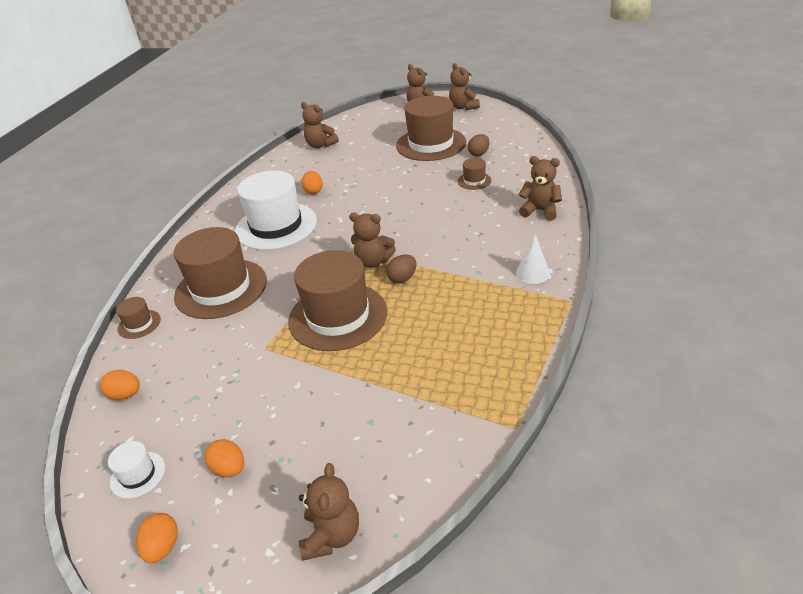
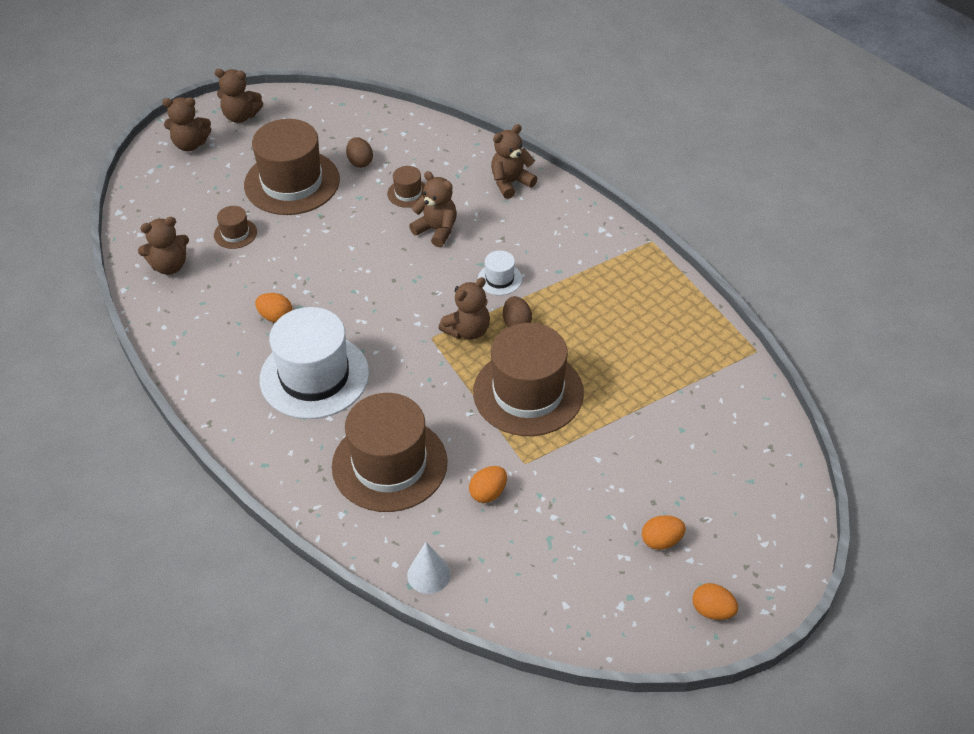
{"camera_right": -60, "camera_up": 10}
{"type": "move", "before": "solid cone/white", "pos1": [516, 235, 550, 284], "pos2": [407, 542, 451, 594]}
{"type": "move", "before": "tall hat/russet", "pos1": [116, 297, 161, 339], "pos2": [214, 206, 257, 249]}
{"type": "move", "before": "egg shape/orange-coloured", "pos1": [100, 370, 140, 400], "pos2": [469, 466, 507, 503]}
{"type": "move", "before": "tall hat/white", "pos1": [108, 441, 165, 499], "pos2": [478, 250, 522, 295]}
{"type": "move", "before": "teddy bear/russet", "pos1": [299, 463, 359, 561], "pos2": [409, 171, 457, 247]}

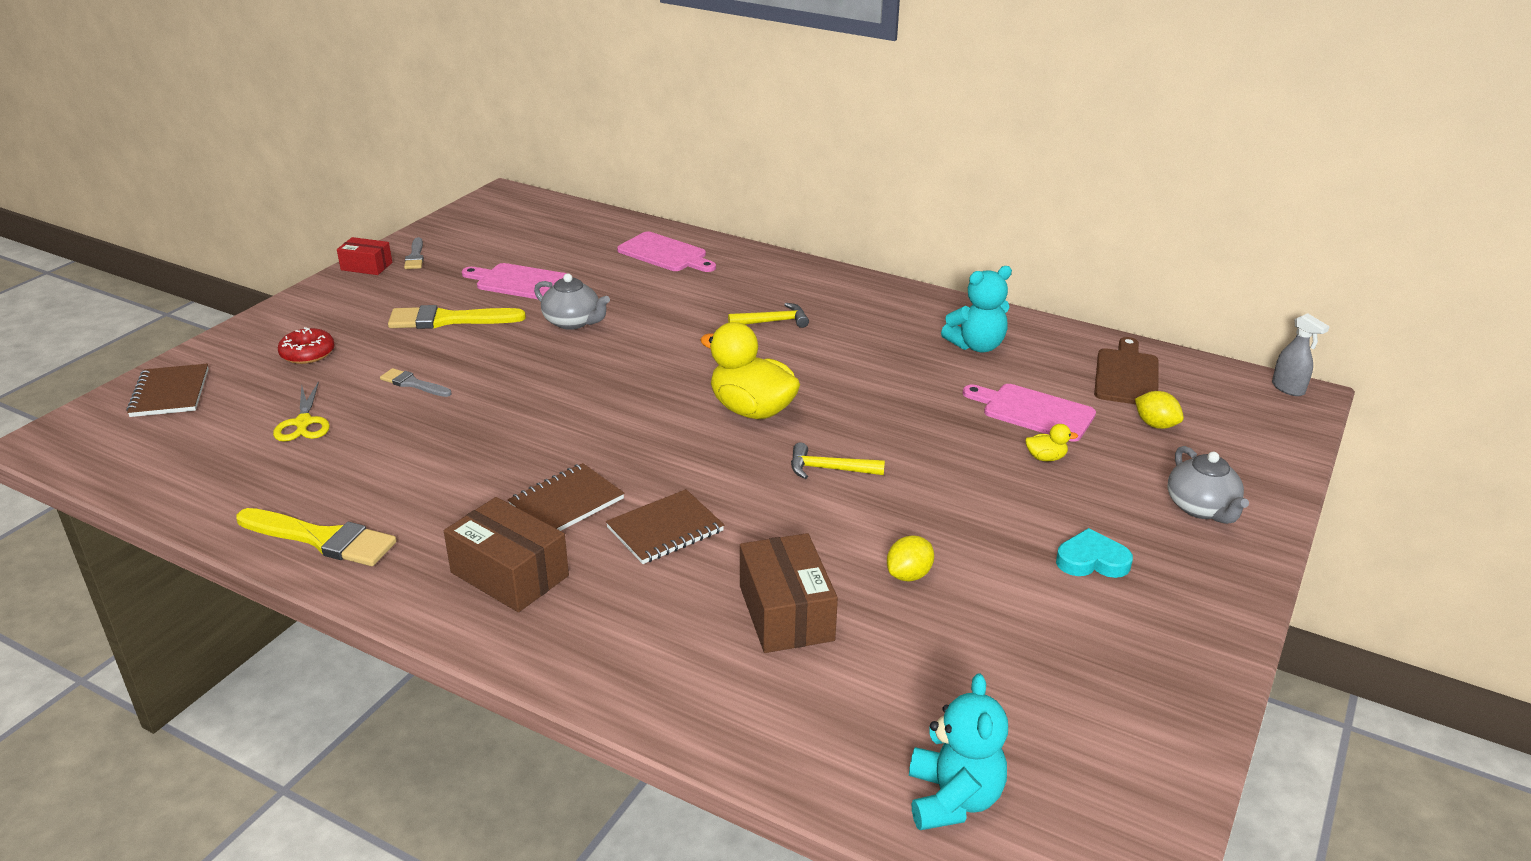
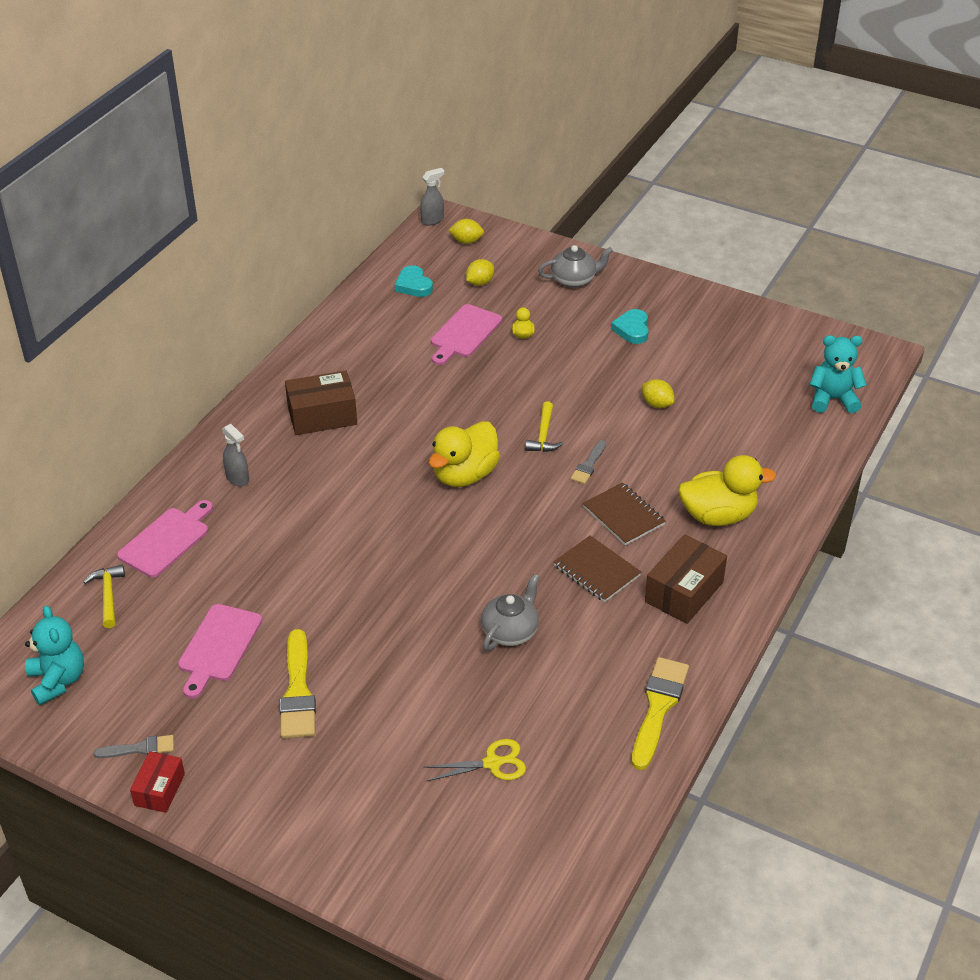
{"camera_right": -90, "camera_up": 10}
{"type": "move", "before": "teddy bear/teal", "pos1": [941, 266, 1012, 353], "pos2": [25, 605, 84, 705]}
{"type": "move", "before": "tea pot/ash-grey", "pos1": [534, 273, 610, 330], "pos2": [481, 574, 539, 651]}
{"type": "move", "before": "carpenter's hammer/bright yellow", "pos1": [728, 303, 809, 328], "pos2": [84, 565, 125, 628]}
{"type": "delete", "before": "doughnut/crimson", "pos1": [278, 327, 335, 364]}
{"type": "replace", "before": "bread board/russet", "after": "heart/teal", "pos1": [1094, 337, 1159, 404], "pos2": [395, 265, 433, 297]}
{"type": "delete", "before": "notepad/russet", "pos1": [126, 364, 209, 417]}
{"type": "move", "before": "paintbrush/ash-grey", "pos1": [380, 368, 451, 397], "pos2": [570, 440, 606, 484]}
{"type": "move", "before": "package/russet", "pos1": [740, 533, 838, 653], "pos2": [285, 371, 357, 435]}
{"type": "insert", "after": "toy lemon/bright yellow", "pos2": [448, 219, 484, 244]}
{"type": "insert", "after": "spray cleaner/ash-grey", "pos2": [222, 424, 249, 486]}
{"type": "insert", "after": "duck/bright yellow", "pos2": [678, 455, 776, 526]}

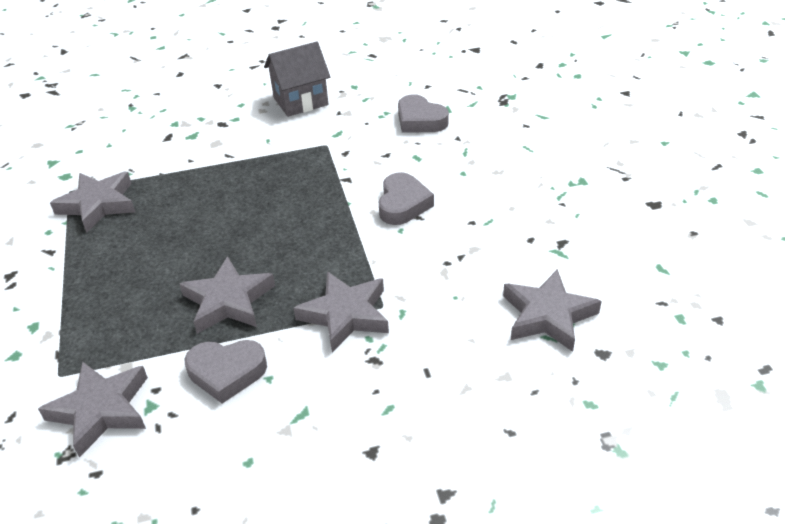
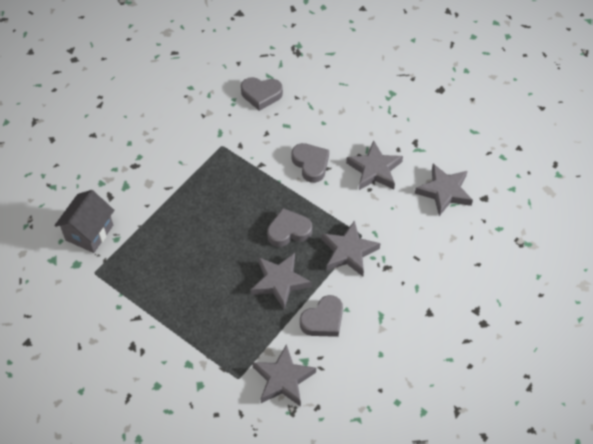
{"camera_right": -40, "camera_up": 15}
{"type": "move", "before": "toy house/ash-grey", "pos1": [264, 41, 330, 117], "pos2": [54, 190, 114, 253]}
{"type": "move", "before": "star/ash-grey", "pos1": [50, 172, 135, 233], "pos2": [346, 140, 403, 190]}
{"type": "insert", "after": "heart/ash-grey", "pos2": [267, 208, 312, 247]}

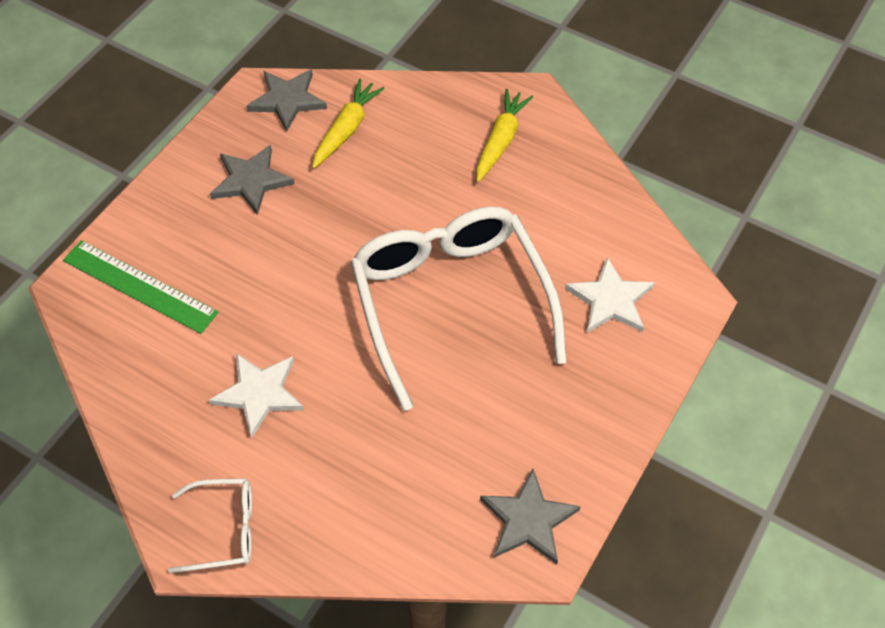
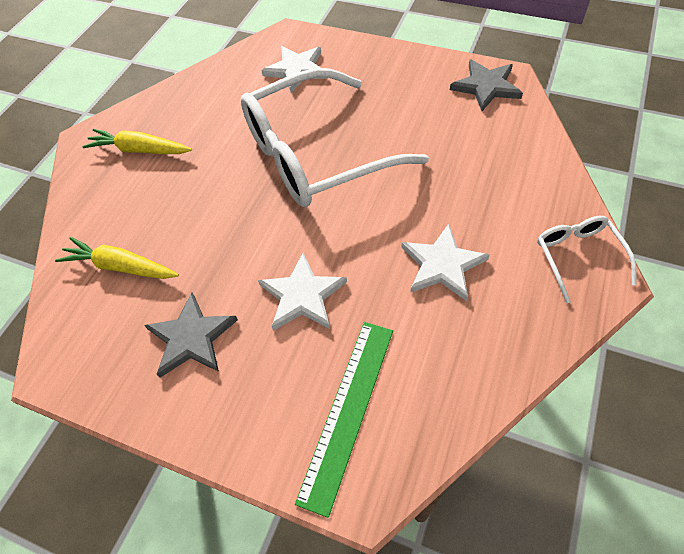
{"camera_right": -95, "camera_up": 0}
{"type": "delete", "before": "star/ash-grey", "pos1": [246, 69, 327, 132]}
{"type": "insert", "after": "star/white", "pos2": [258, 253, 347, 331]}

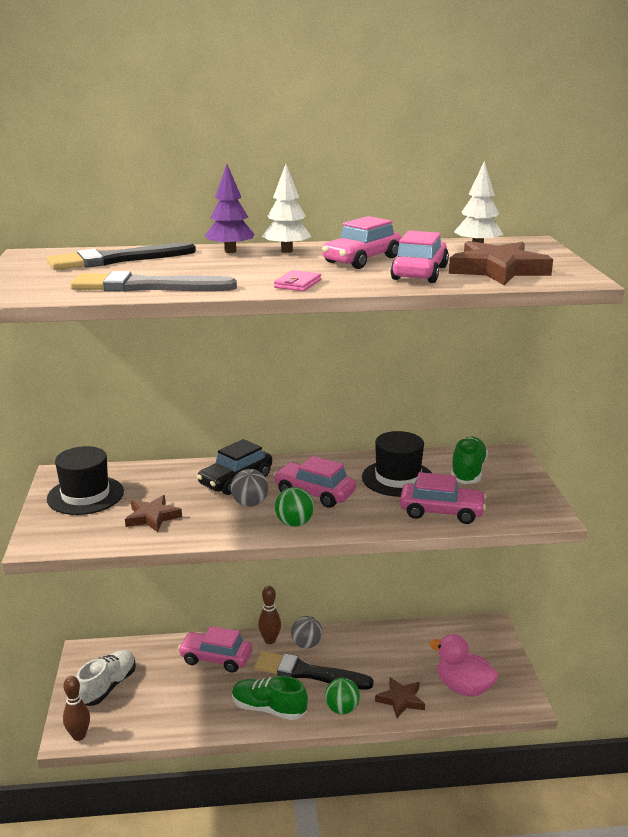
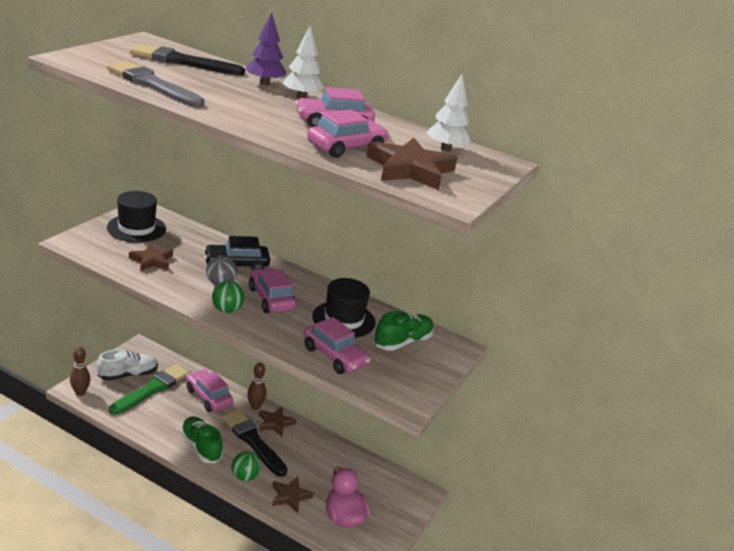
{"camera_right": 30, "camera_up": 5}
{"type": "delete", "before": "billfold/rosy", "pos1": [274, 270, 321, 291]}
{"type": "replace", "before": "ball/ash-grey", "after": "star/russet", "pos1": [291, 616, 322, 648], "pos2": [259, 407, 296, 436]}
{"type": "insert", "after": "paintbrush/green", "pos2": [109, 364, 190, 415]}

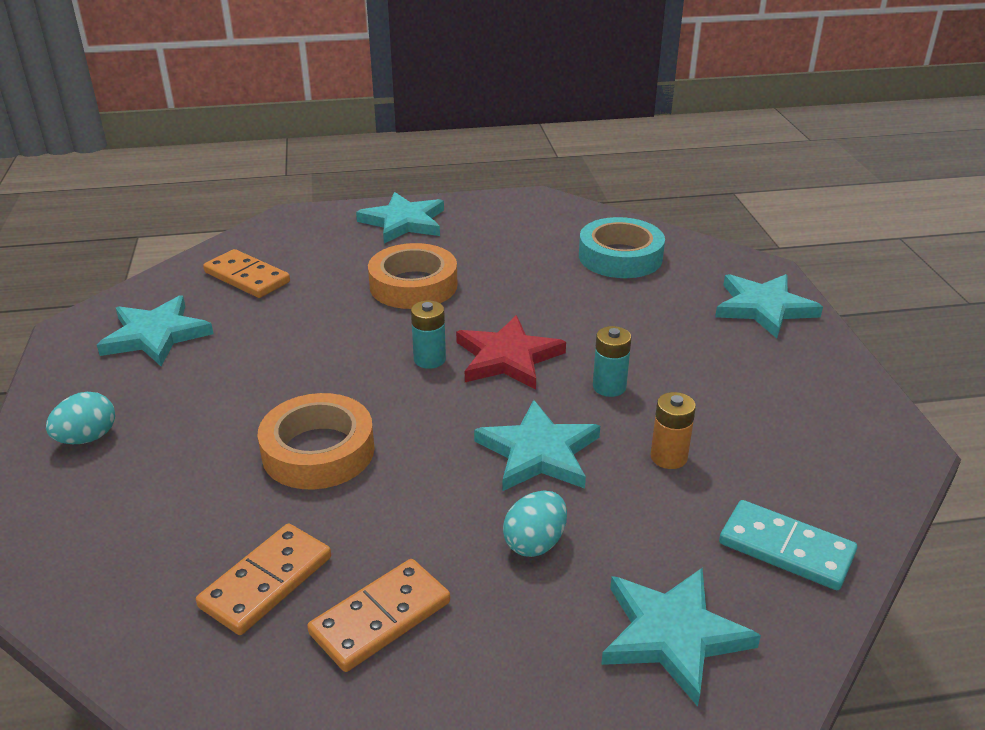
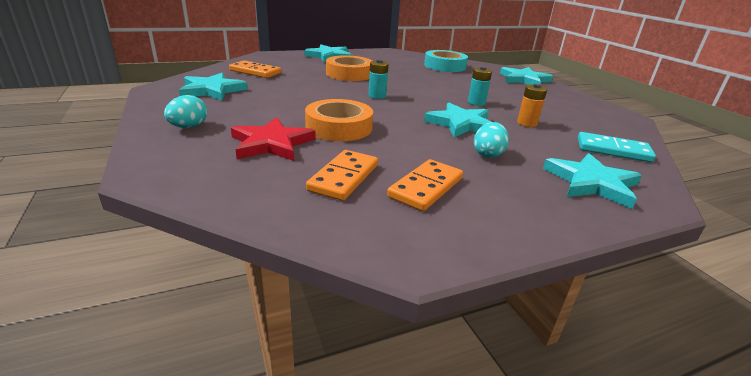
{"camera_right": -15, "camera_up": -5}
{"type": "move", "before": "star/crimson", "pos1": [456, 315, 566, 390], "pos2": [231, 117, 315, 161]}

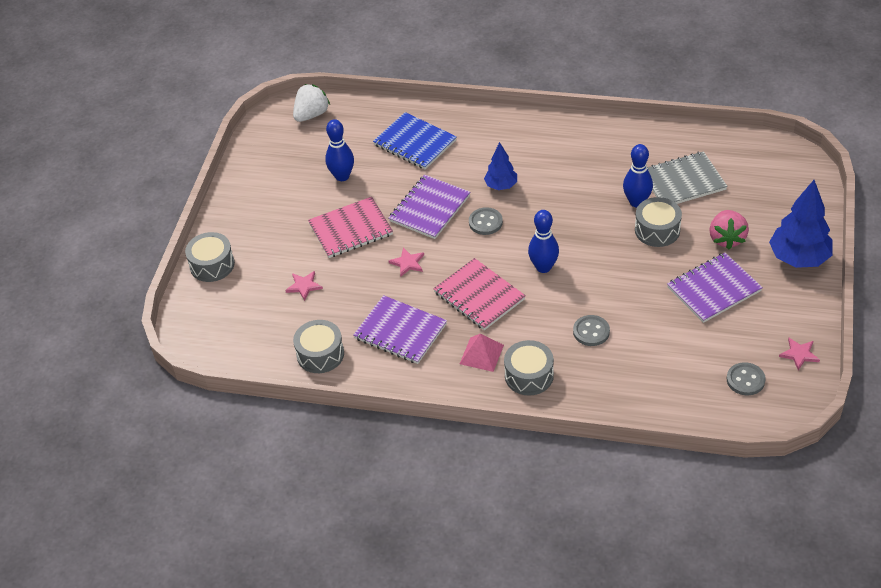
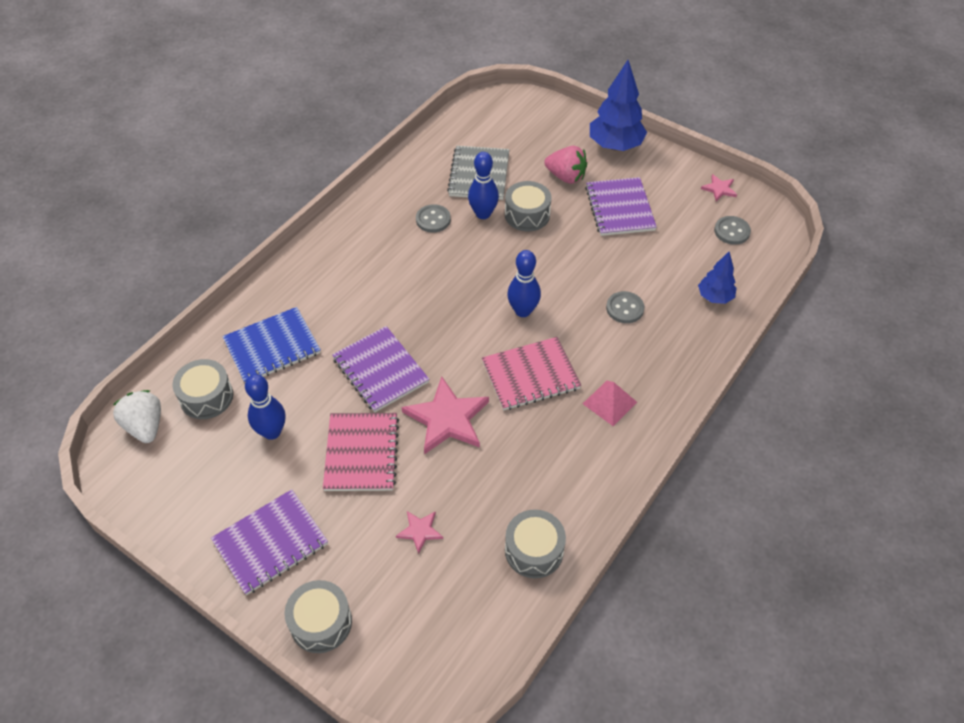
{"camera_right": -70, "camera_up": 5}
{"type": "move", "before": "tree/cobalt", "pos1": [484, 142, 517, 190], "pos2": [698, 252, 736, 304]}
{"type": "move", "before": "button/ash-grey", "pos1": [469, 207, 503, 235], "pos2": [416, 204, 451, 233]}
{"type": "resize", "before": "star/rosy", "pos1": [389, 247, 424, 277], "pos2": [401, 377, 489, 454], "scale": 2.04}
{"type": "move", "before": "notepad/violet", "pos1": [353, 295, 447, 364], "pos2": [211, 489, 328, 595]}
{"type": "move", "before": "drum/ash-grey", "pos1": [504, 340, 554, 396], "pos2": [172, 359, 233, 419]}

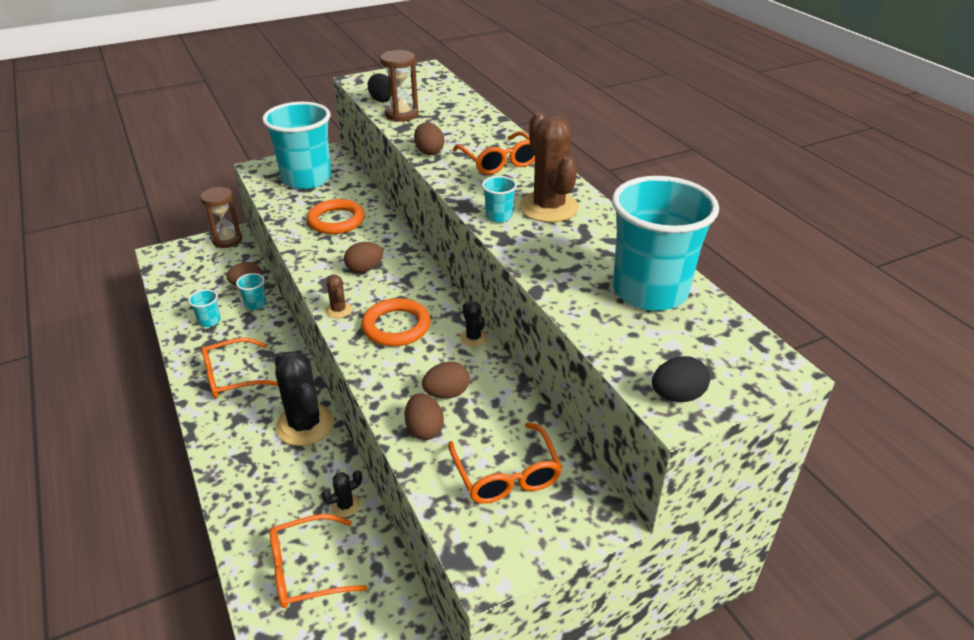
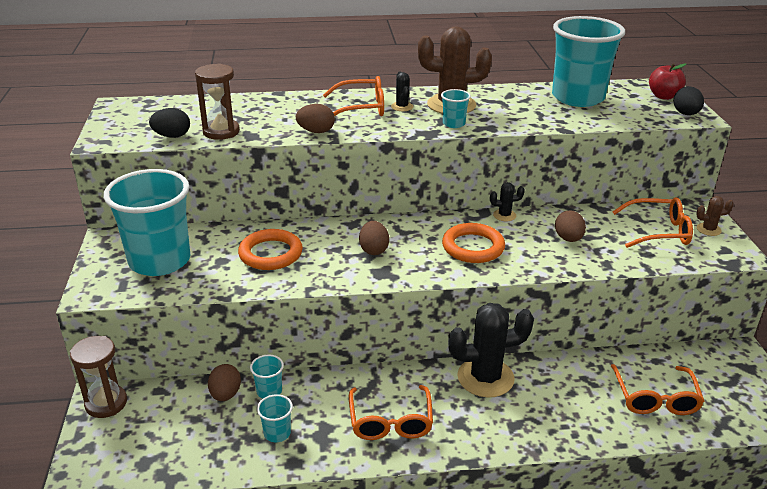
{"camera_right": -70, "camera_up": -5}
{"type": "move", "before": "cactus/russet", "pos1": [325, 275, 352, 318], "pos2": [696, 196, 734, 236]}
{"type": "delete", "before": "egg shape/russet", "pos1": [405, 393, 444, 440]}
{"type": "move", "before": "cactus/black", "pos1": [321, 470, 362, 517], "pos2": [391, 71, 414, 111]}
{"type": "insert", "after": "apple/crimson", "pos2": [649, 63, 686, 100]}

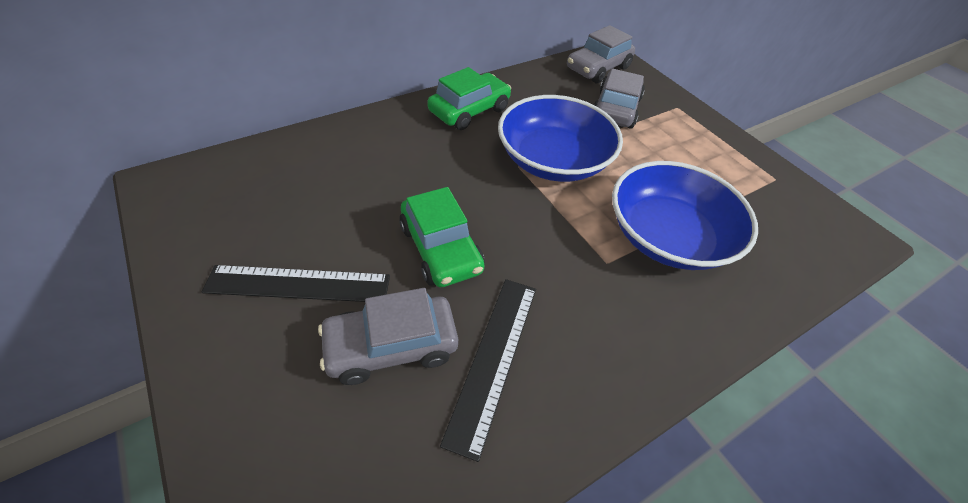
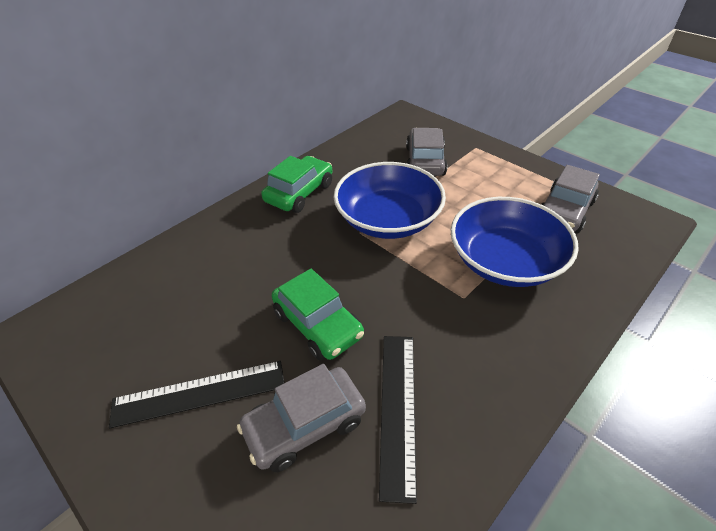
{"camera_right": -10, "camera_up": -5}
{"type": "move", "before": "toy car/ash-grey", "pos1": [567, 25, 635, 83], "pos2": [541, 165, 600, 233]}

